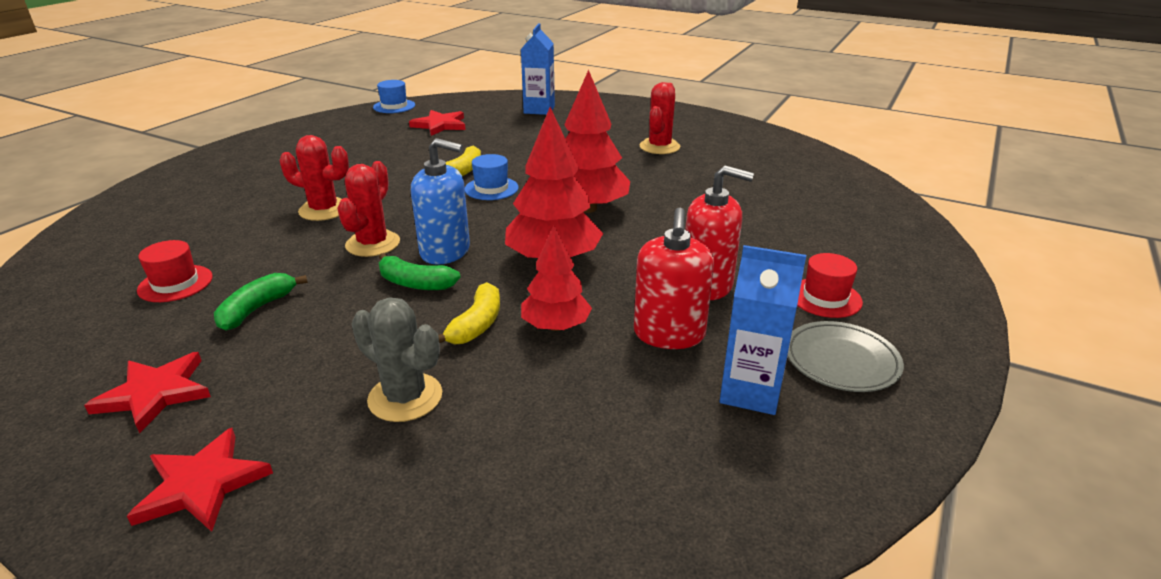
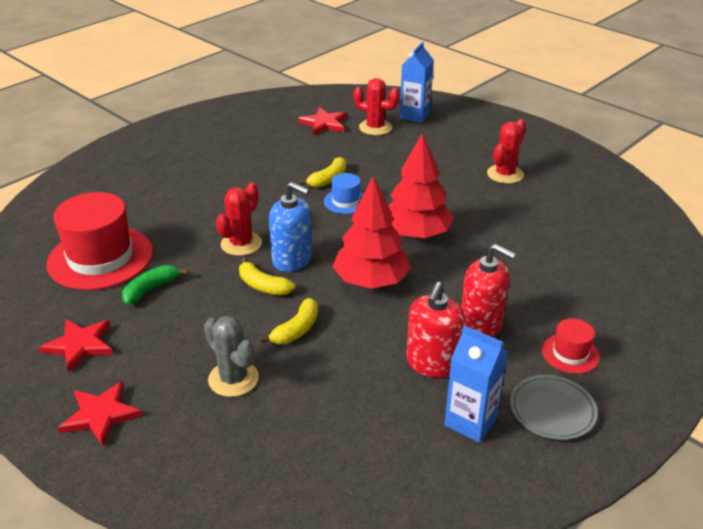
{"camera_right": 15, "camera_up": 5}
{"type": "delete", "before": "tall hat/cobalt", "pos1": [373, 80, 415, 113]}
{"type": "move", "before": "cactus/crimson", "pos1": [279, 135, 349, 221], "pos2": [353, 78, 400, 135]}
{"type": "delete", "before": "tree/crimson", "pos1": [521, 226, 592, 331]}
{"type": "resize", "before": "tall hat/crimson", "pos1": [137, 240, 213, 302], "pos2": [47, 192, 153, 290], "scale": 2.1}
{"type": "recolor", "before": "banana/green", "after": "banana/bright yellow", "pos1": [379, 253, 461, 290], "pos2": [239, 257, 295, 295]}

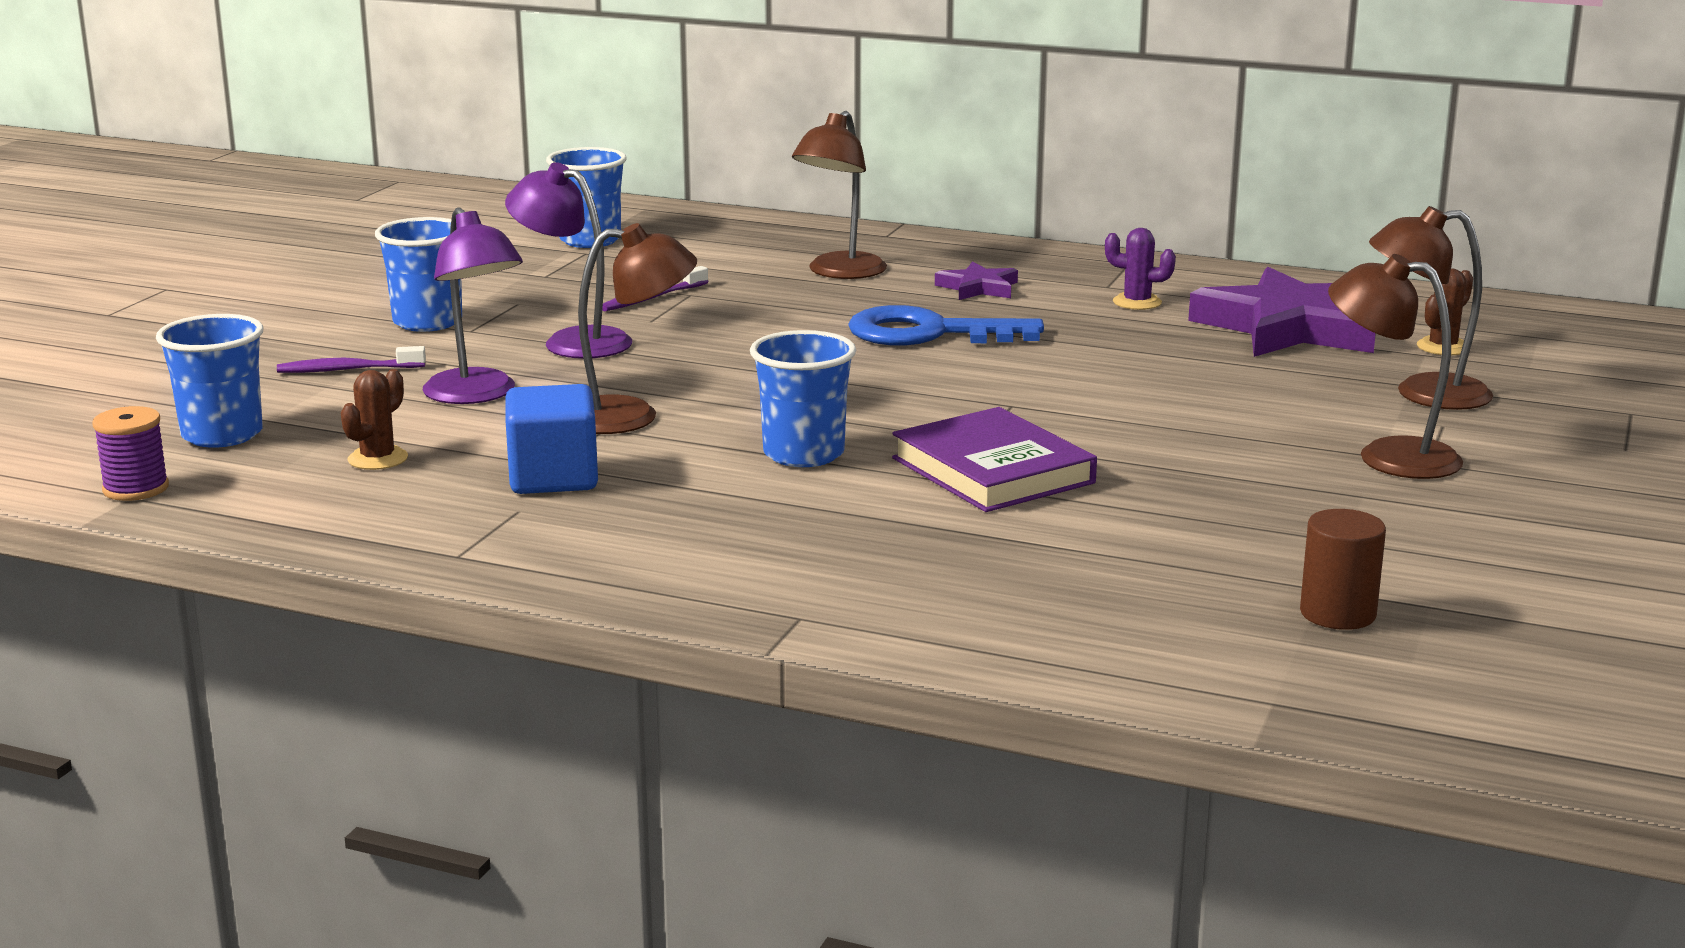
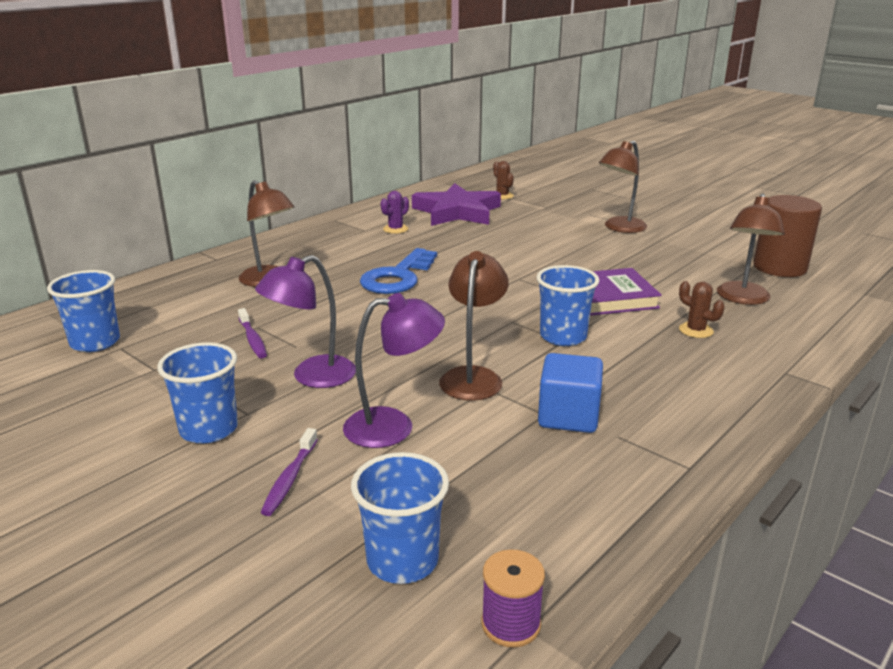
{"camera_right": -70, "camera_up": 5}
{"type": "move", "before": "reading lamp/russet", "pos1": [1369, 206, 1493, 410], "pos2": [717, 193, 785, 305]}
{"type": "delete", "before": "star/violet", "pos1": [935, 261, 1018, 300]}
{"type": "move", "before": "cactus/russet", "pos1": [341, 369, 408, 470], "pos2": [679, 281, 725, 338]}
{"type": "resize", "before": "solid cylinder/russet", "pos1": [1300, 509, 1386, 630], "pos2": [753, 195, 822, 277], "scale": 1.68}

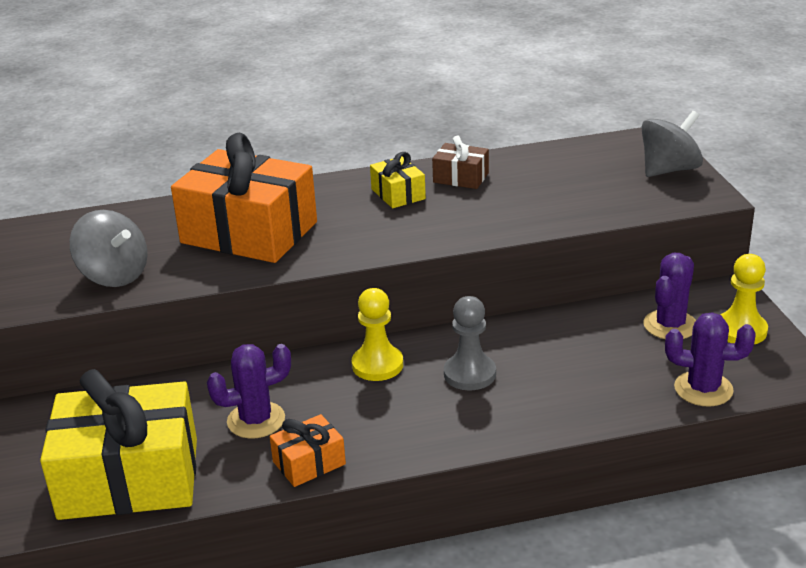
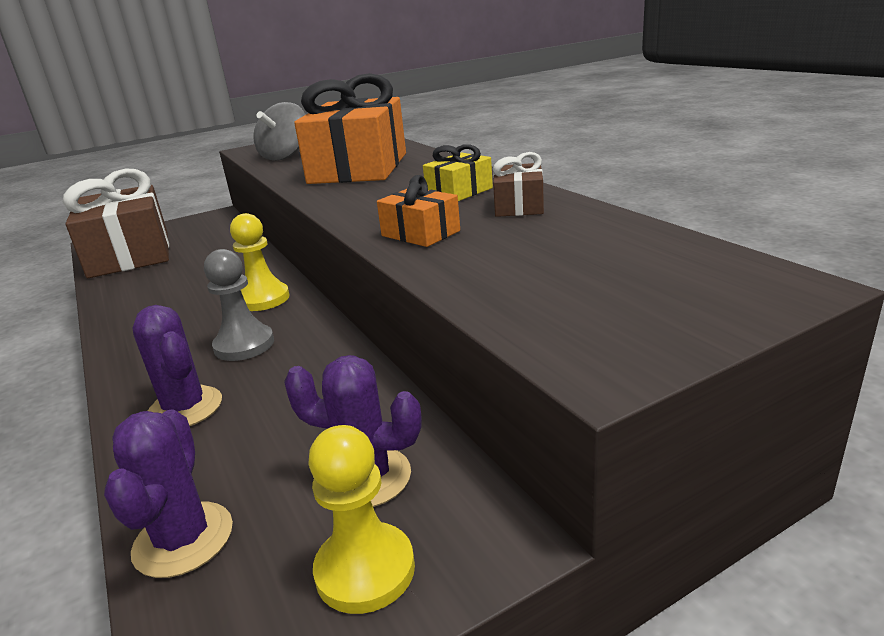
{"camera_right": 75, "camera_up": -5}
{"type": "delete", "before": "spinning top/ash-grey", "pos1": [642, 111, 703, 177]}
{"type": "move", "before": "cactus/violet", "pos1": [207, 344, 291, 439], "pos2": [133, 305, 222, 426]}
{"type": "recolor", "before": "gift/bright yellow", "after": "gift/russet", "pos1": [40, 369, 197, 520], "pos2": [63, 168, 169, 278]}
{"type": "move", "before": "gift/orange-coloured", "pos1": [270, 414, 346, 487], "pos2": [377, 175, 460, 247]}

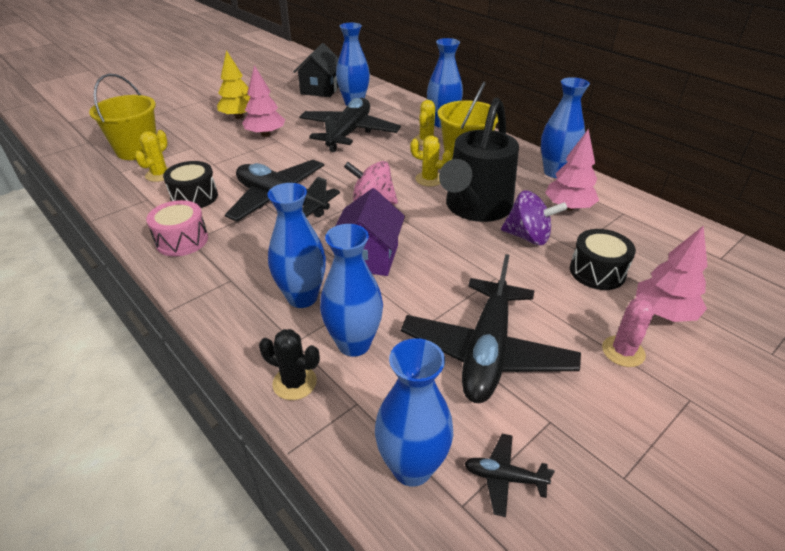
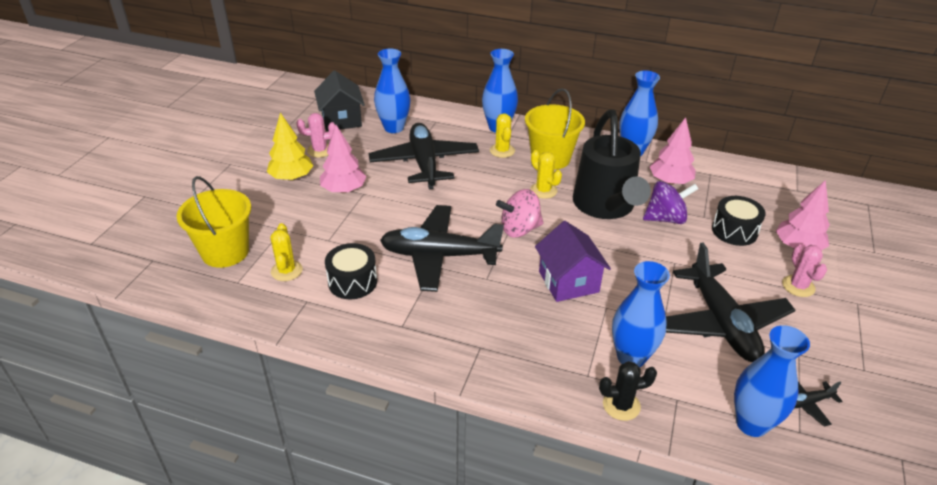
{"camera_right": -30, "camera_up": 0}
{"type": "rotate", "before": "cactus/bright yellow", "pos1": [410, 136, 452, 187], "pos2": [530, 150, 562, 199], "turn": 60}
{"type": "delete", "before": "flower vase/cobalt", "pos1": [267, 183, 326, 308]}
{"type": "delete", "before": "drum/rosy", "pos1": [146, 200, 208, 257]}
{"type": "insert", "after": "cactus/rosy", "pos2": [297, 113, 336, 157]}

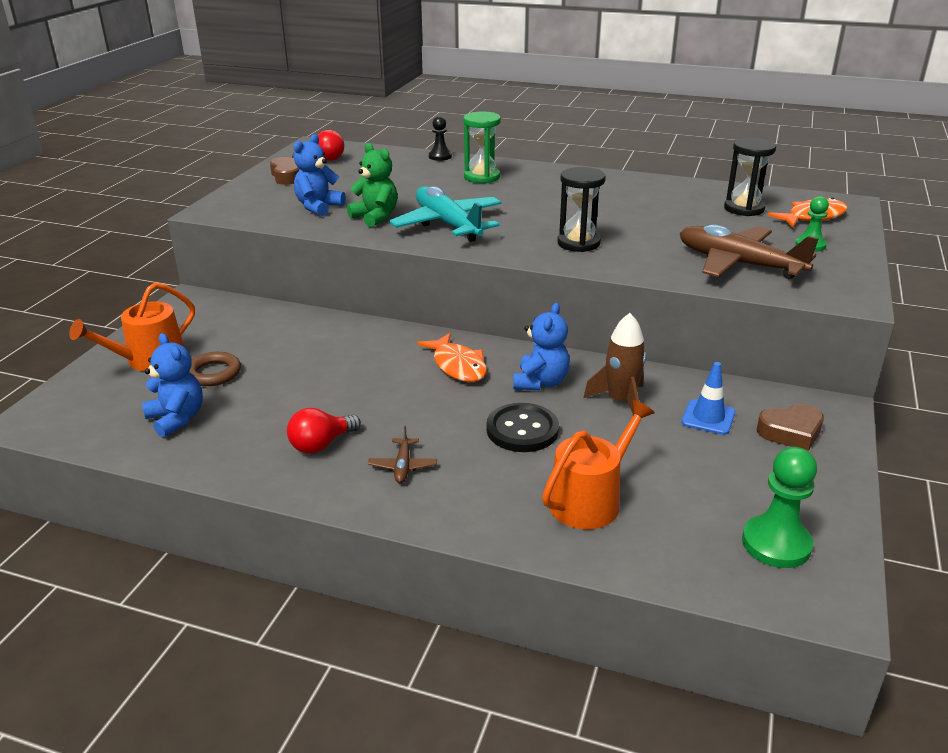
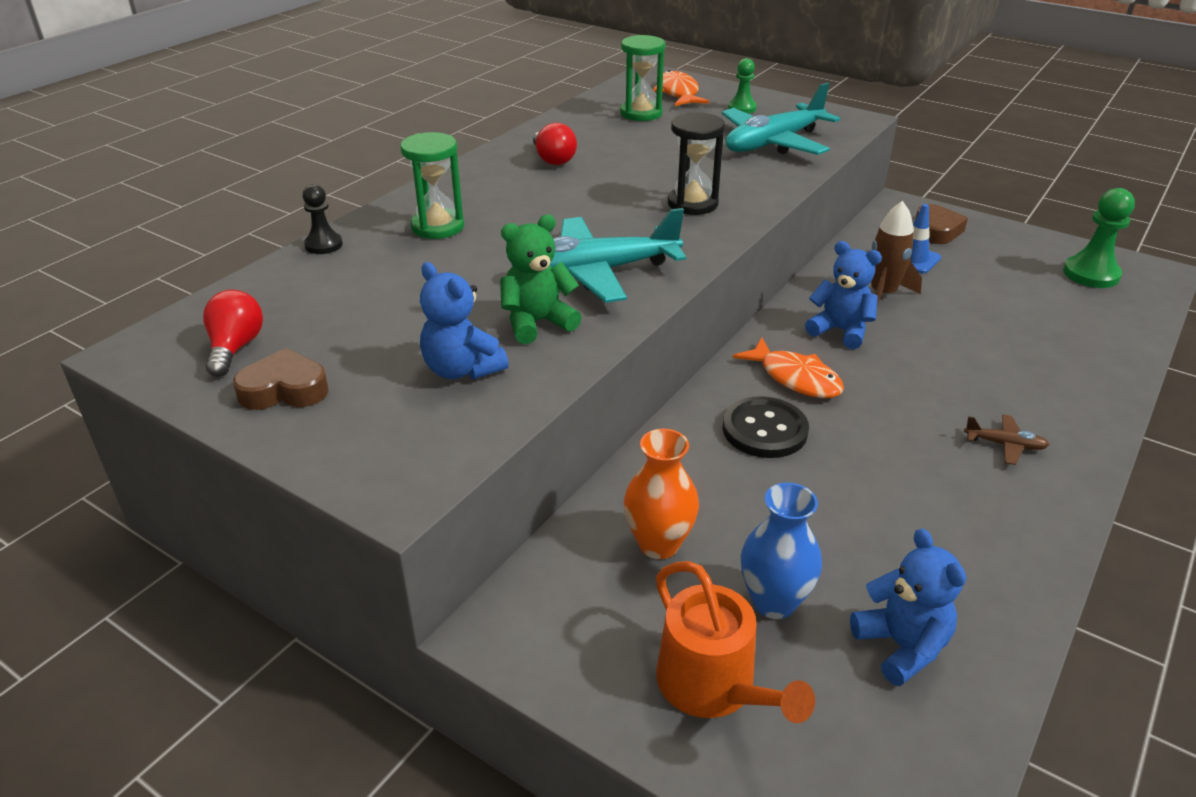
{"camera_right": -75, "camera_up": 5}
{"type": "recolor", "before": "sandglass/black", "after": "sandglass/green", "pos1": [724, 138, 776, 216], "pos2": [620, 35, 665, 121]}
{"type": "recolor", "before": "plane/russet", "after": "plane/teal", "pos1": [680, 224, 819, 279], "pos2": [722, 83, 840, 155]}
{"type": "rotate", "before": "teddy bear/cobalt", "pos1": [142, 333, 203, 438], "pos2": [850, 528, 966, 686], "turn": 90}
{"type": "rotate", "before": "fish/orange-coloured", "pos1": [417, 333, 487, 382], "pos2": [733, 338, 844, 398], "turn": 60}
{"type": "replace", "before": "hoop/russet", "after": "flower vase/cobalt", "pos1": [189, 352, 241, 386], "pos2": [741, 483, 822, 619]}
{"type": "delete", "before": "watering can/orange-coloured", "pos1": [542, 400, 655, 529]}
{"type": "move", "before": "button/black", "pos1": [486, 403, 559, 452], "pos2": [723, 396, 809, 458]}
{"type": "move", "before": "bulb/crimson", "pos1": [287, 408, 361, 454], "pos2": [533, 123, 577, 165]}
{"type": "insert", "after": "flower vase/orange-coloured", "pos2": [624, 429, 699, 559]}

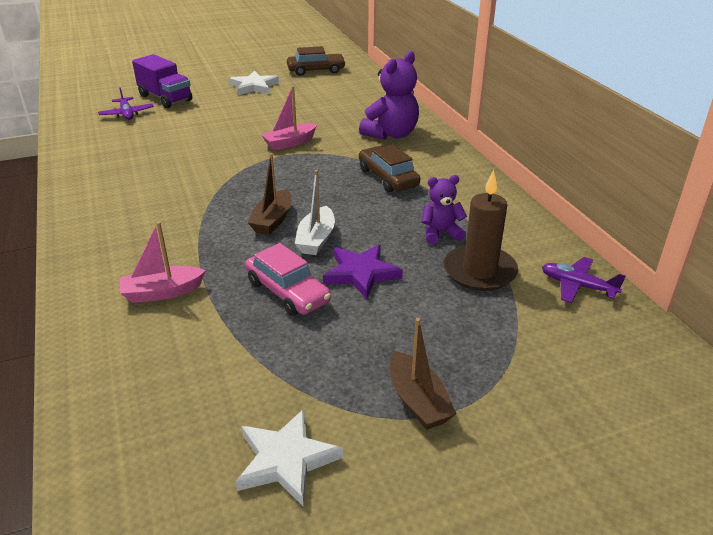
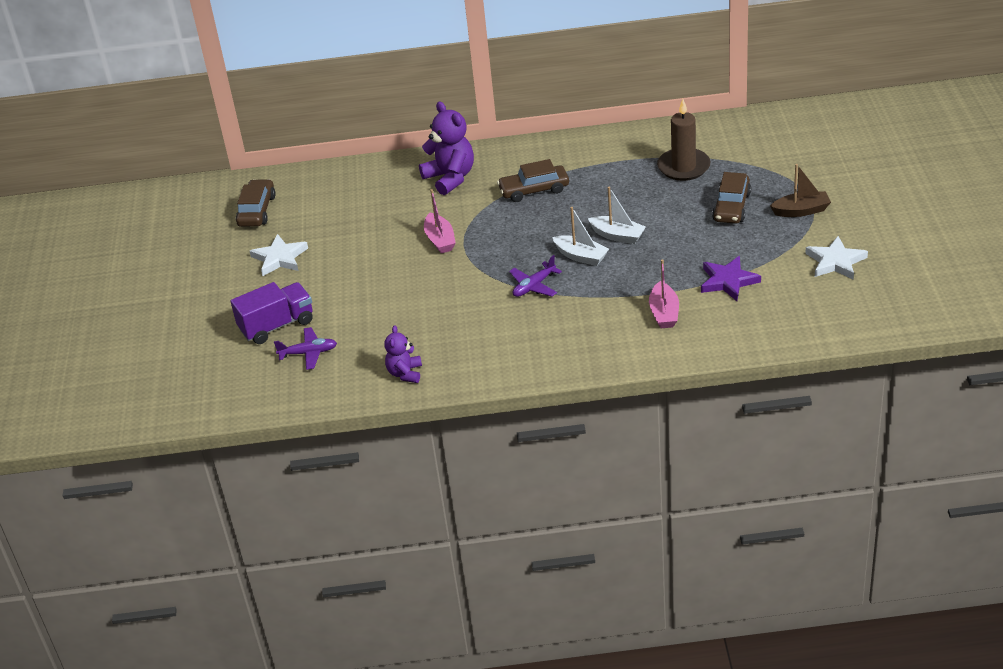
{"camera_right": -70, "camera_up": 5}
{"type": "recolor", "before": "boat/russet", "after": "boat/white", "pos1": [247, 153, 291, 235], "pos2": [552, 207, 609, 266]}
{"type": "move", "before": "teddy bear/violet", "pos1": [421, 175, 467, 244], "pos2": [384, 325, 422, 383]}
{"type": "delete", "before": "toy car/rosy", "pos1": [245, 243, 331, 316]}
{"type": "move", "before": "star/violet", "pos1": [323, 244, 403, 299], "pos2": [701, 256, 761, 301]}
{"type": "move", "before": "plane/violet", "pos1": [542, 257, 626, 303], "pos2": [509, 255, 562, 297]}
{"type": "insert", "after": "toy car/russet", "pos2": [712, 172, 751, 224]}

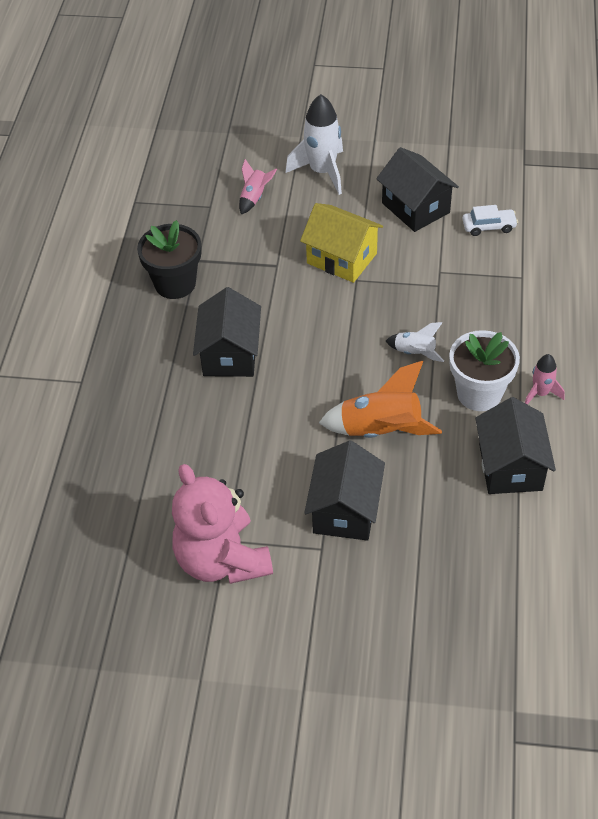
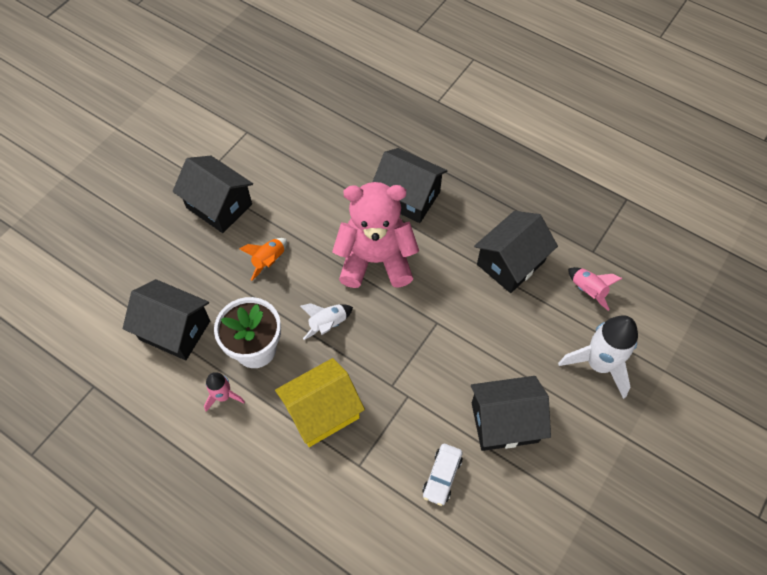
{"camera_right": 115, "camera_up": 10}
{"type": "move", "before": "toy house/bright yellow", "pos1": [300, 203, 383, 283], "pos2": [275, 358, 365, 447]}
{"type": "delete", "before": "flower pot/black", "pos1": [137, 220, 202, 299]}
{"type": "resize", "before": "spaceship/orange-coloured", "pos1": [319, 361, 442, 438], "pos2": [240, 238, 287, 281], "scale": 0.54}
{"type": "move", "before": "teddy bear/rosy", "pos1": [172, 464, 273, 584], "pos2": [332, 182, 419, 288]}
{"type": "insert", "after": "toy house/black", "pos2": [474, 211, 558, 293]}

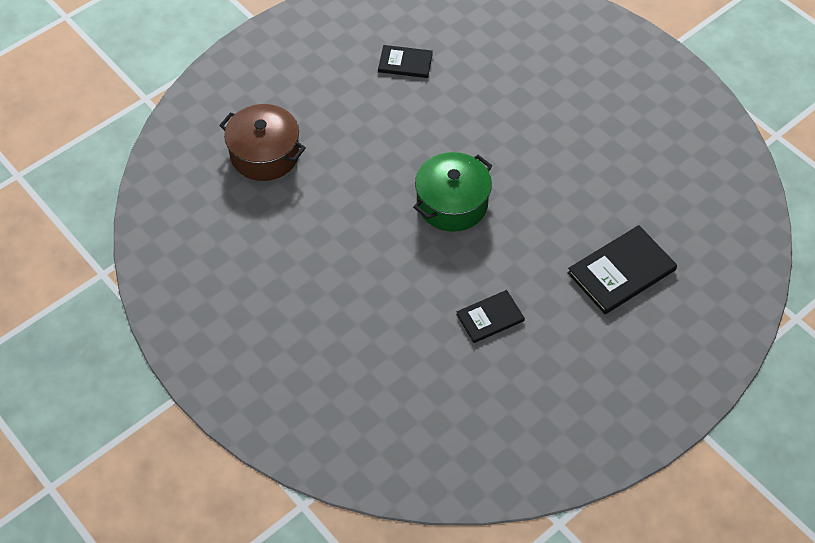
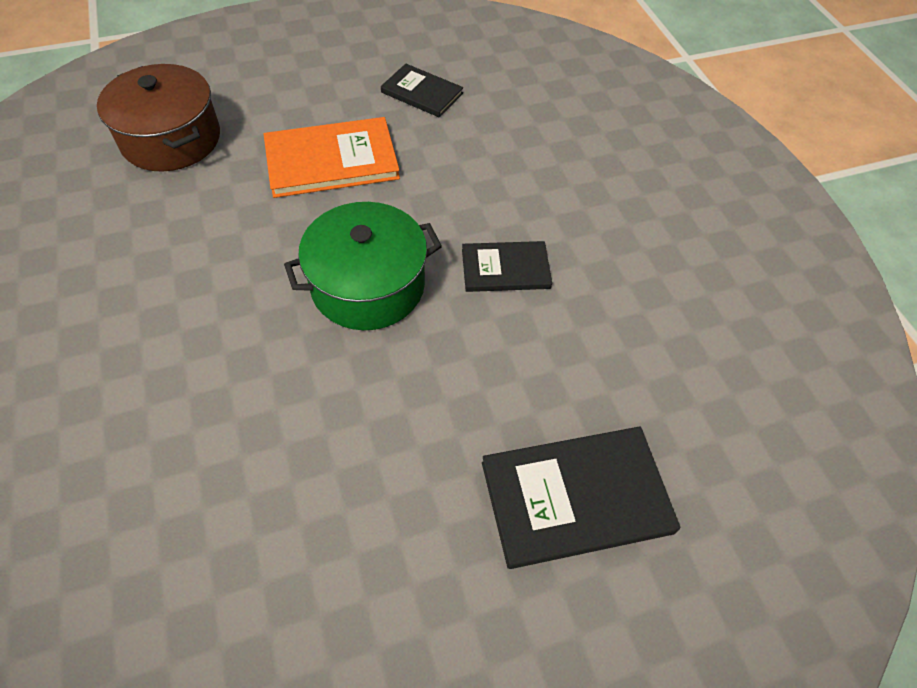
{"camera_right": 20, "camera_up": 0}
{"type": "move", "before": "hardcover/black", "pos1": [456, 290, 525, 343], "pos2": [462, 241, 552, 292]}
{"type": "insert", "after": "hardcover/orange-coloured", "pos2": [264, 117, 400, 198]}

